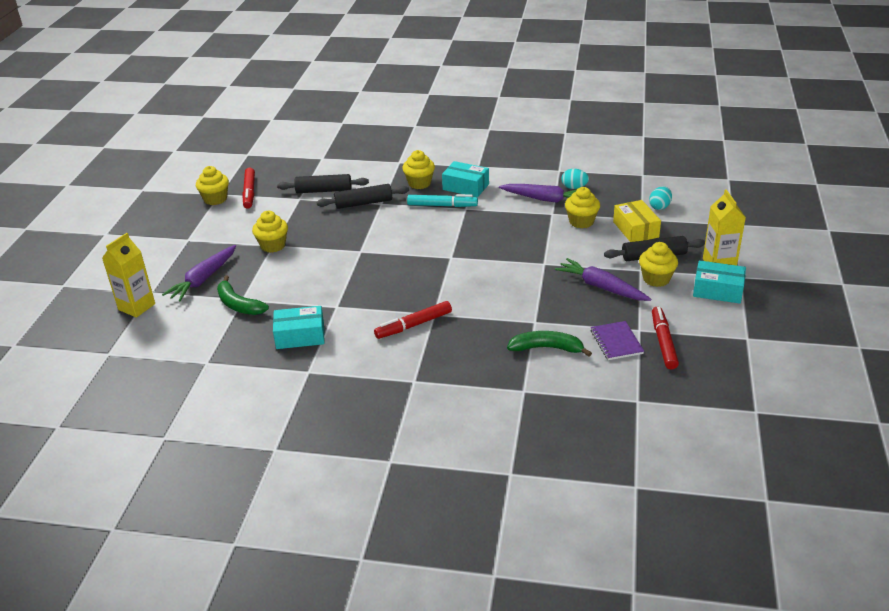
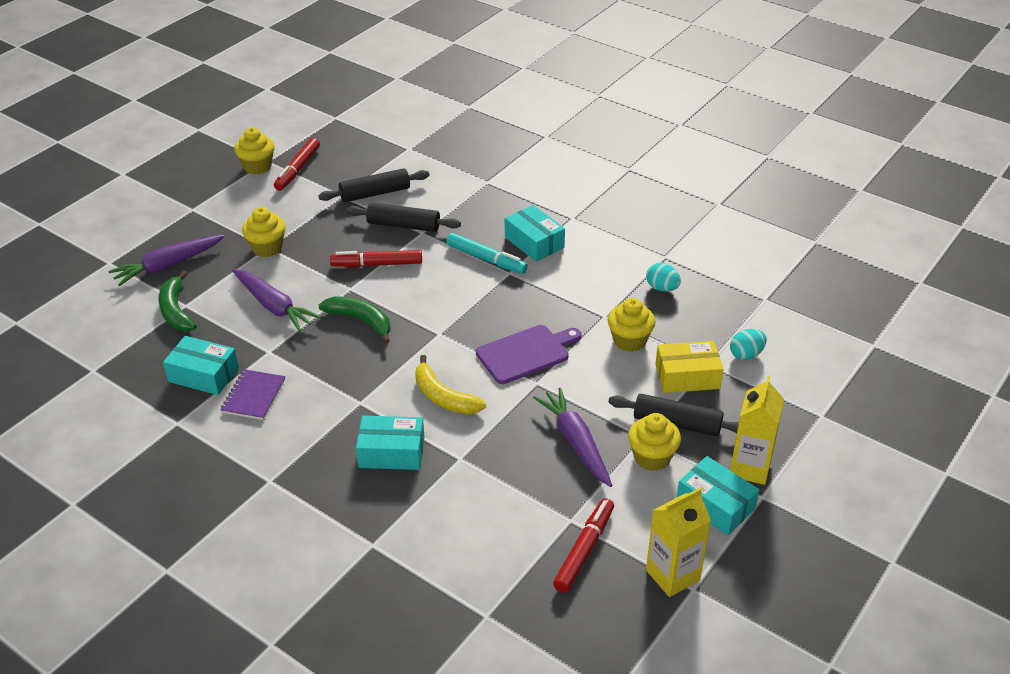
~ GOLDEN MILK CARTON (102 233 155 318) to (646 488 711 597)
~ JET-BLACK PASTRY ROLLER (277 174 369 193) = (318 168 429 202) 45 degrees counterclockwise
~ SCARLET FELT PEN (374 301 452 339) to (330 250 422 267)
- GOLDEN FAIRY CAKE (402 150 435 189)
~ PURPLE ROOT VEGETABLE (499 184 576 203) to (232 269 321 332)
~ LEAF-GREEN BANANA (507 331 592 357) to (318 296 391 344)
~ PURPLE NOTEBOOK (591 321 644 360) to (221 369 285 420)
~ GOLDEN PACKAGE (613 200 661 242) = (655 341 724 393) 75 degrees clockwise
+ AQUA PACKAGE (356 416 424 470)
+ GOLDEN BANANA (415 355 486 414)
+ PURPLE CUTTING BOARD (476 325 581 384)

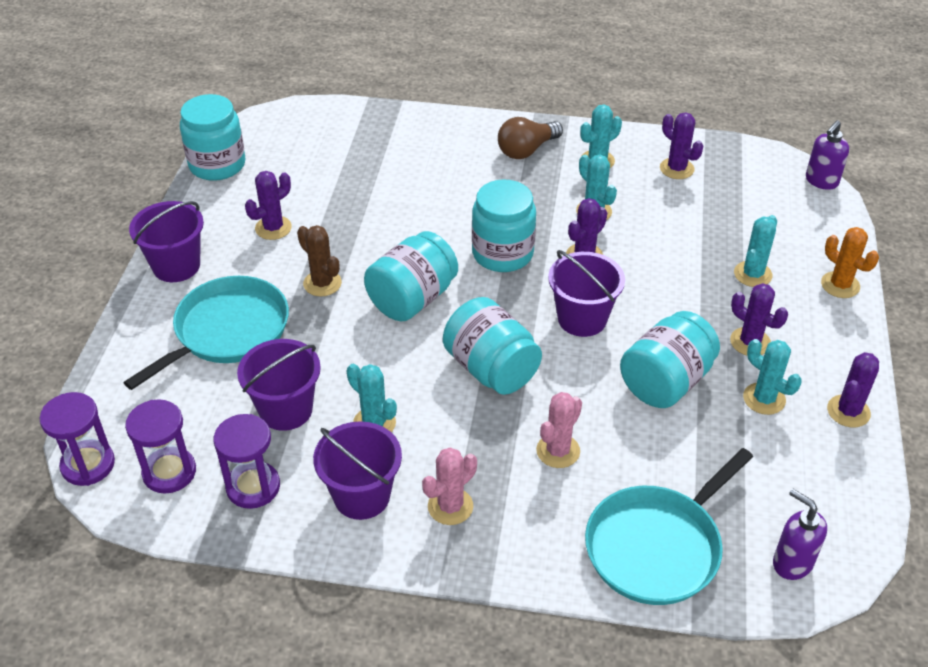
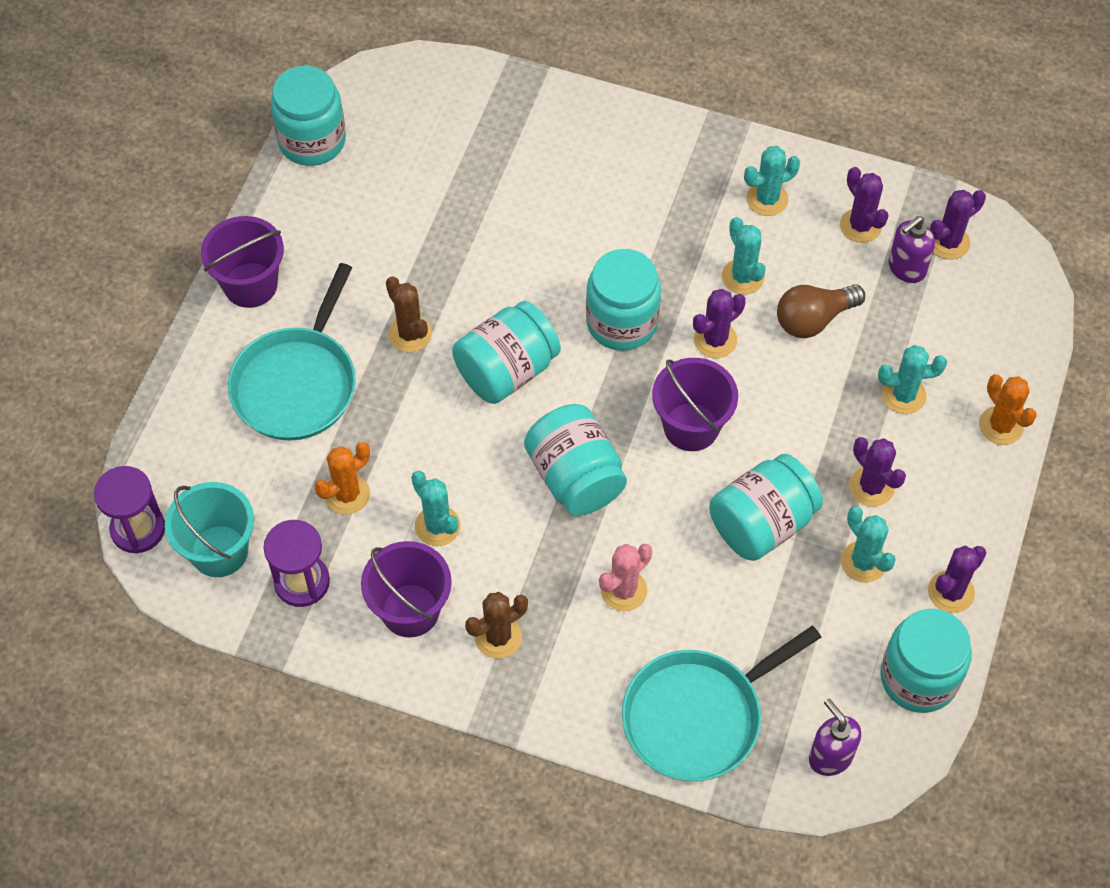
~ AQUA PAN (123 276 289 390) = (228 263 356 440) 150 degrees clockwise
~ PURPLE HOURGLASS (125 399 196 493) to AQUA BUCKET (165 482 254 577)
~ PURPLE BUCKET (237 339 321 431) to ORANGE PRICKLY PLANT (315 442 370 515)
~ PURPLE PRICKLY PLANT (245 171 292 240) to (930 190 986 260)
~ ROSY PRICKLY PLANT (422 447 477 525) to DARK BROWN PRICKLY PLANT (465 592 528 659)
~ DARK BROWN LIGHT BULB (498 117 563 159) to (777 284 865 338)
~ AQUA PRICKLY PLANT (734 215 777 287) = (878 345 947 414) 45 degrees clockwise
~ PURPLE SOAP DISPENSER (806 120 849 190) to (889 216 935 283)
+ AQUA JAM JAR (880 609 972 713)

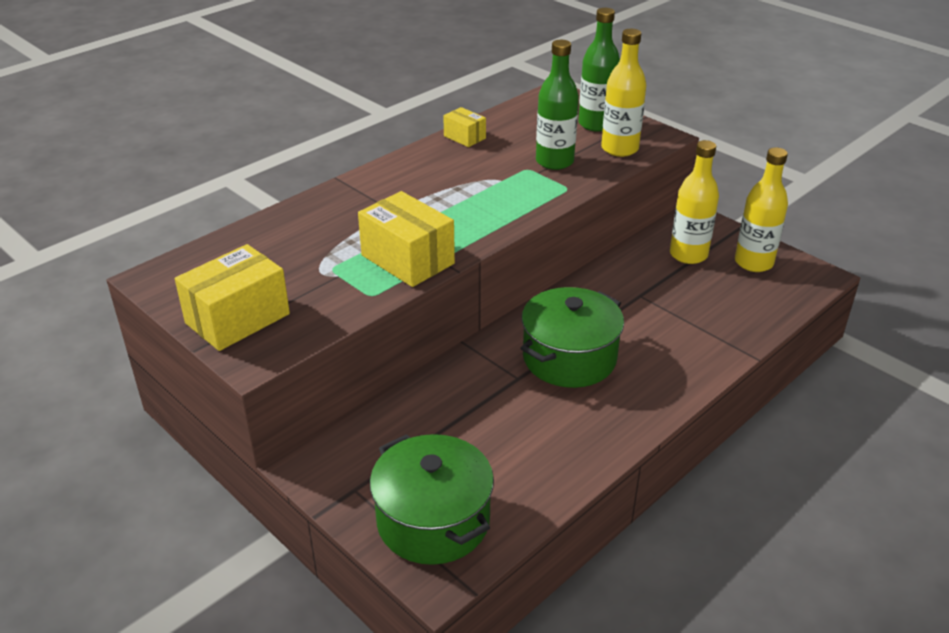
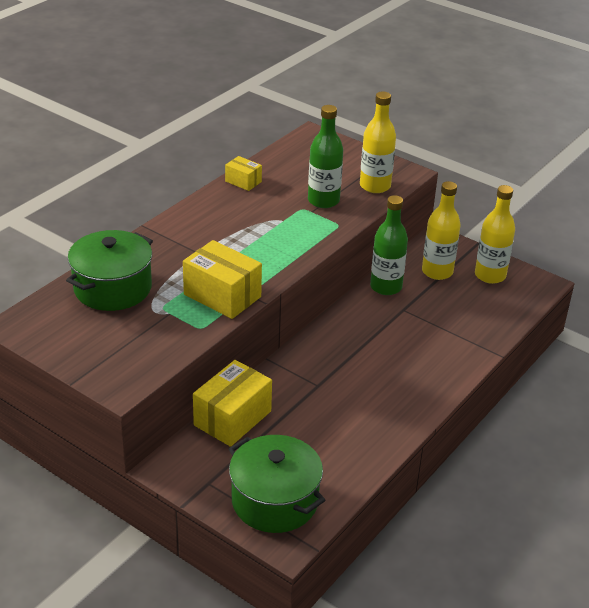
~ GOLDEN PACKAGE (175 244 290 351) to (193 360 272 447)
~ LEAF-GREEN STOCKPOT (521 287 624 388) to (66 230 153 311)
~ LEAF-GREEN BOTTLE (578 8 620 132) to (370 195 408 295)

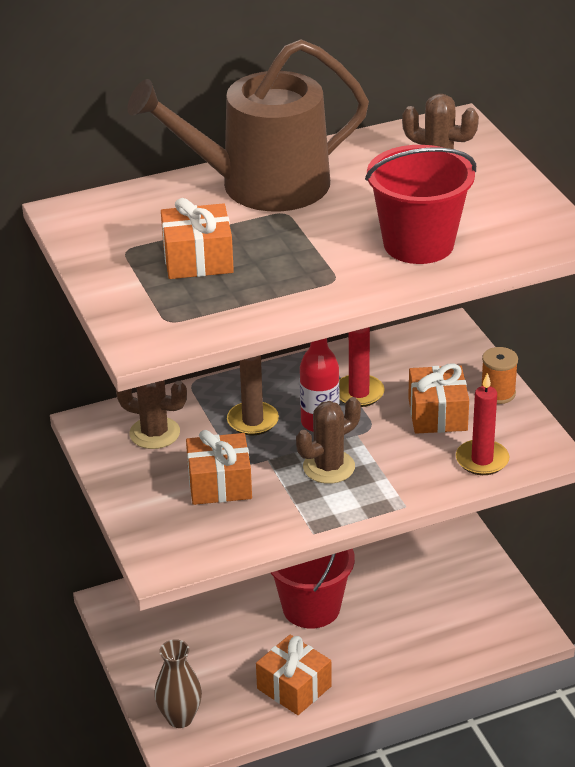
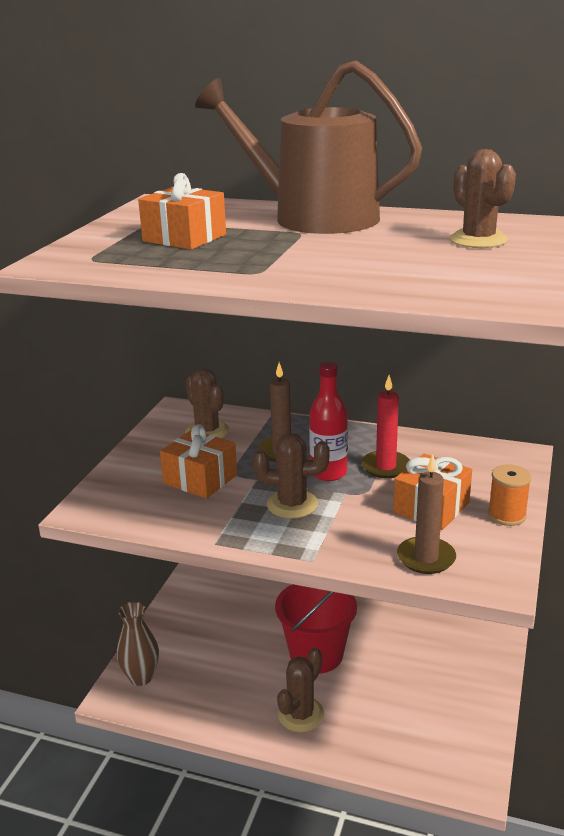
- ORANGE WRAPPED GIFT (256 635 332 715)
- SCARLET BUCKET (365 145 476 264)
~ SCARLET PILLAR CANDLE (456 373 509 475) to DARK BROWN PILLAR CANDLE (397 454 456 574)
+ DARK BROWN PRICKLY PLANT (277 647 324 732)

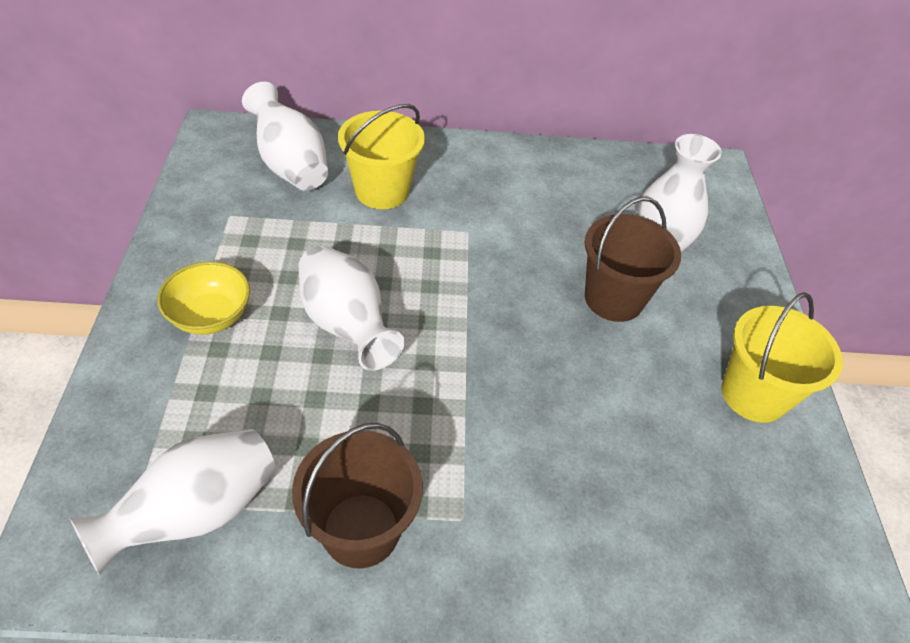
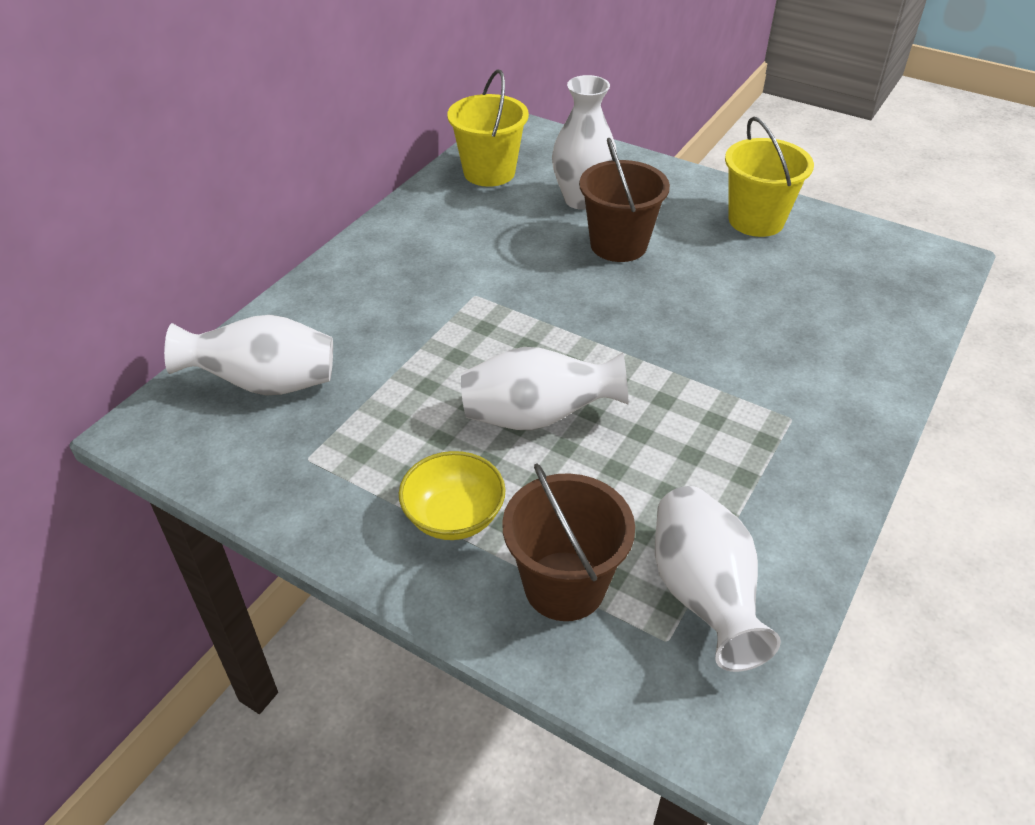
~ DARK BROWN BUCKET (292 423 423 568) to (502 463 635 621)
~ GOLDEN BUCKET (338 104 425 209) to (447 69 529 187)

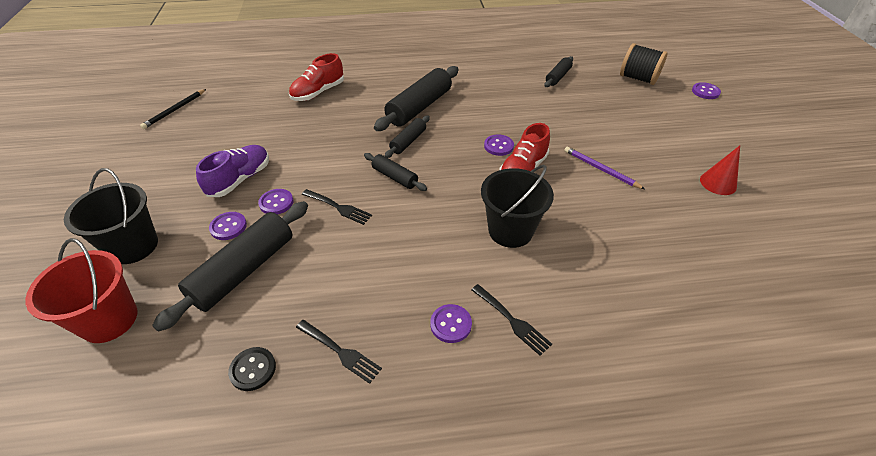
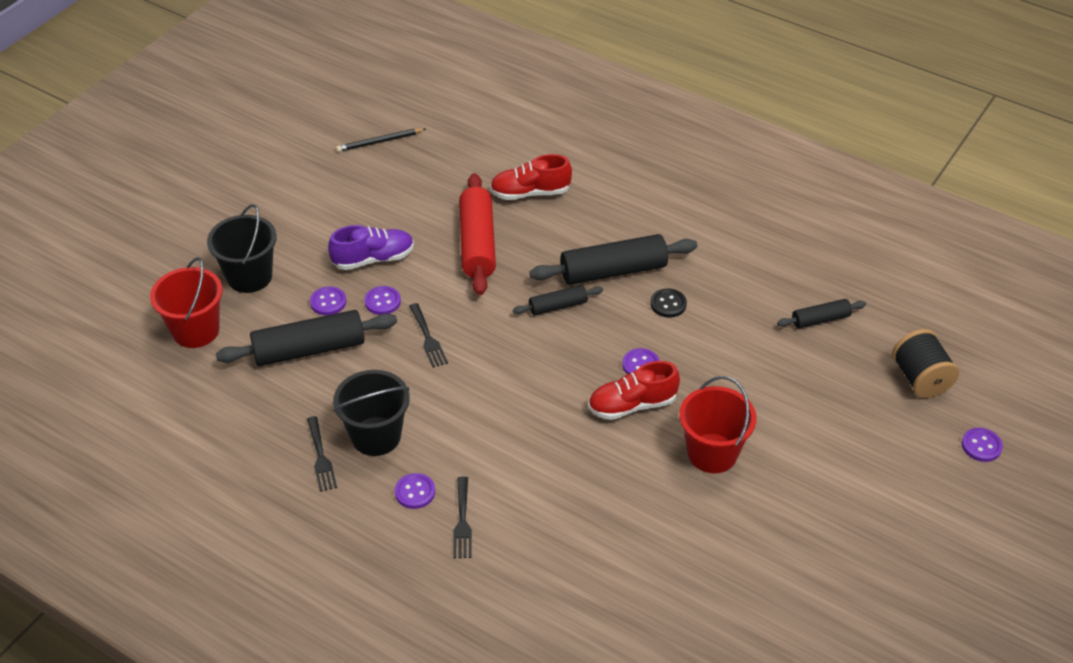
~ JET-BLACK BUTTON (228 347 276 391) to (650 288 687 318)
- JET-BLACK PASTRY ROLLER (364 153 427 191)
~ JET-BLACK BUCKET (481 165 554 248) to (333 370 410 456)
~ PURPLE WOODEN PENCIL (564 147 645 189) to SCARLET BUCKET (679 376 757 473)
- SCARLET SOLID CONE (700 146 740 195)
+ SCARLET PASTRY ROLLER (459 173 496 295)

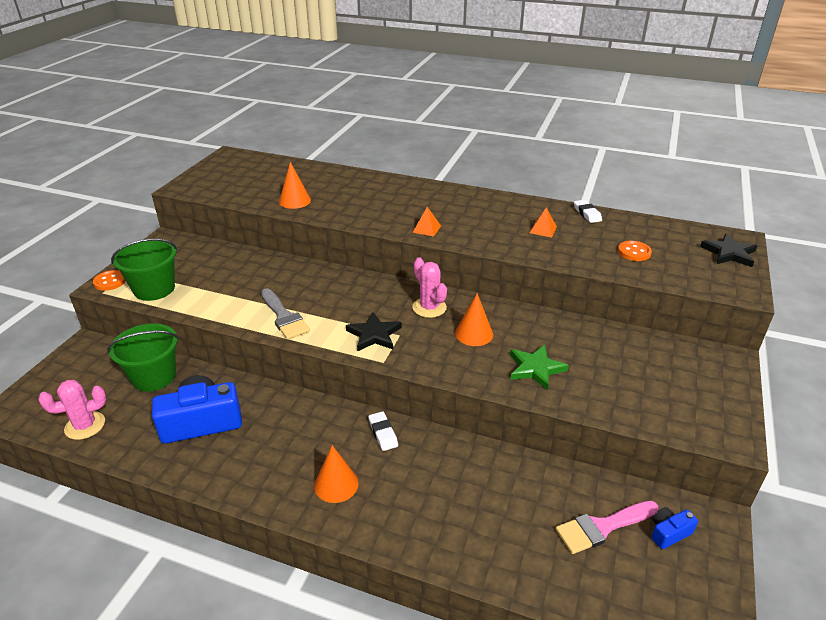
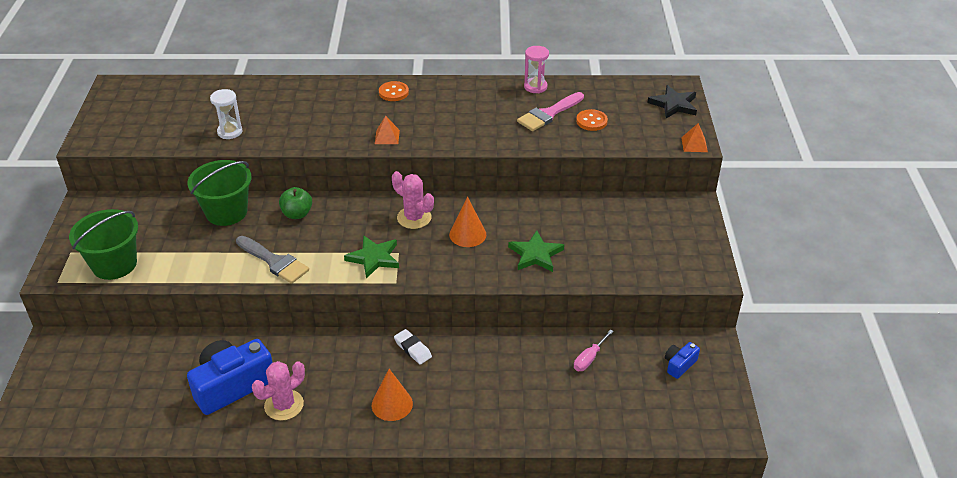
~ ROSY PRICKLY PLANT (38 380 106 440) to (252 361 305 421)
~ ORANGE BUTTON (93 270 126 291) to (379 81 409 101)
~ LEAF-GREEN BUCKET (107 323 179 392) to (188 160 252 226)
~ ORANGE SOLID CONE (279 162 311 209) to PURE WHITE HOURGLASS (210 89 242 139)
~ JET-BLACK FIVE-POINTED STAR (346 312 402 351) to LEAF-GREEN FIVE-POINTED STAR (344 235 399 278)
~ ORANGE PYRAMID (530 207 557 238) to (681 123 708 152)
~ ROSY PAINTBRUSH (556 501 658 554) to (517 92 584 131)
~ PURE WHITE GUM ERASER (574 200 602 223) to ROSY HOURGLASS (524 46 549 93)
+ LEAF-GREEN TOY APPLE (279 187 312 219)
+ ROSY HAND SCREWDRIVER (574 329 614 371)

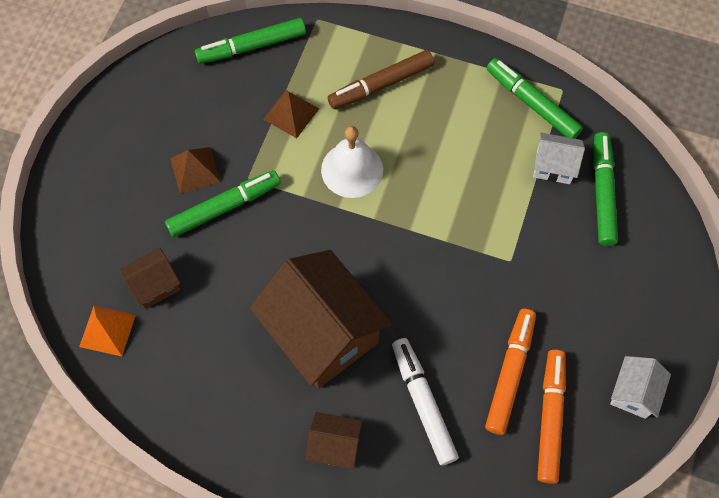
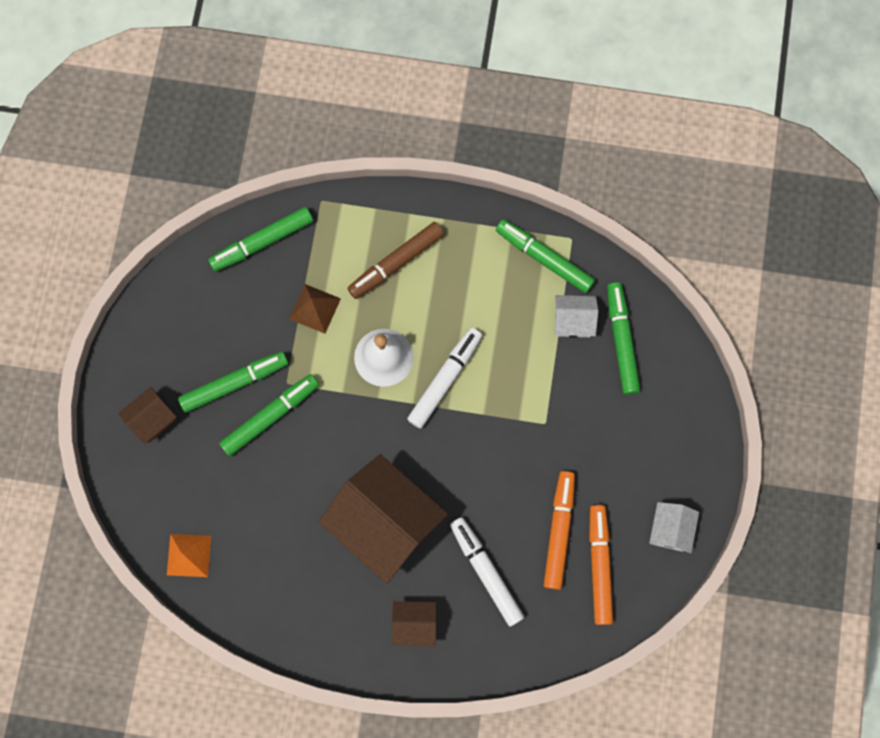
~ DARK BROWN HOUSE (119 248 181 309) to (118 387 177 444)
~ DARK BROWN PYRAMID (170 147 221 194) to LEAF-GREEN FELT PEN (178 351 288 413)
+ PURE WHITE FELT PEN (407 328 482 428)

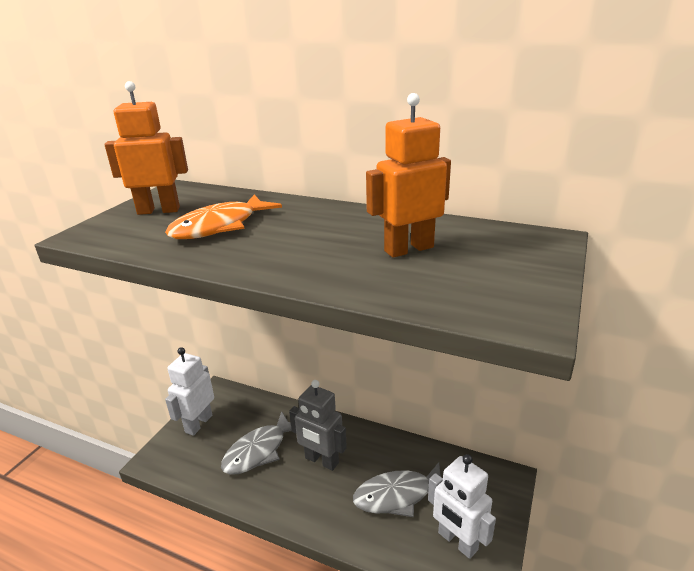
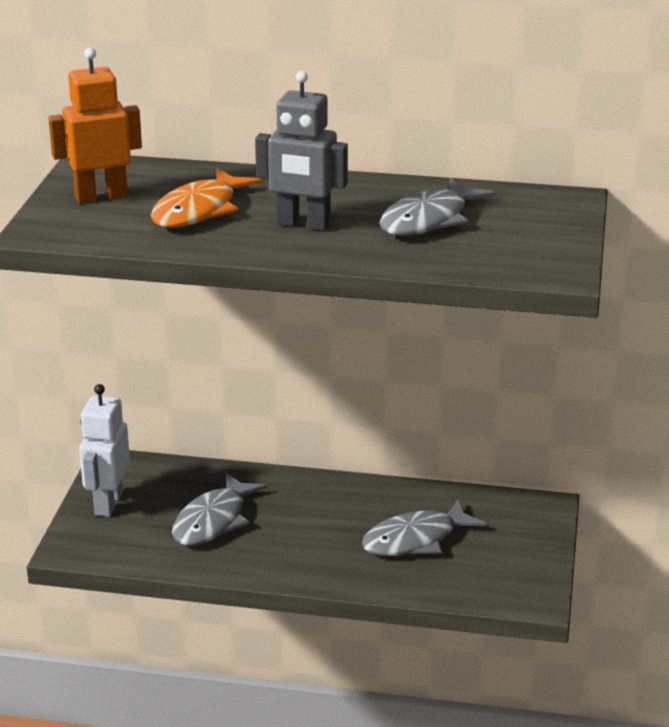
~ ASH-GREY ROBOT (289 380 347 471) to (255 71 348 231)
~ ORANGE ROBOT (366 93 451 258) to ASH-GREY FISH FIGURE (380 178 495 236)
- PURE WHITE ROBOT (428 454 496 559)

